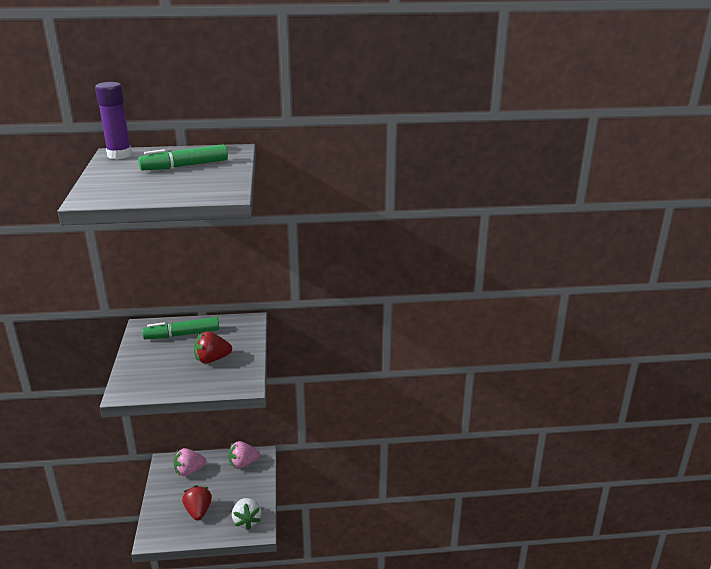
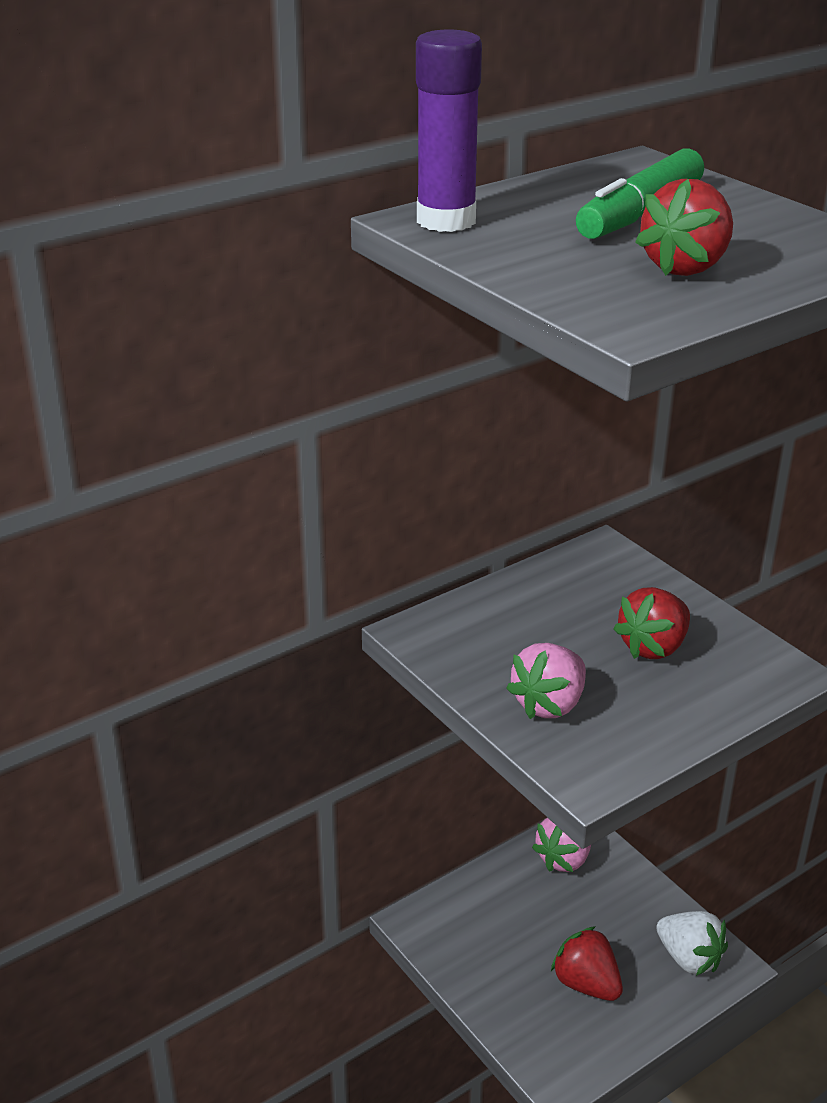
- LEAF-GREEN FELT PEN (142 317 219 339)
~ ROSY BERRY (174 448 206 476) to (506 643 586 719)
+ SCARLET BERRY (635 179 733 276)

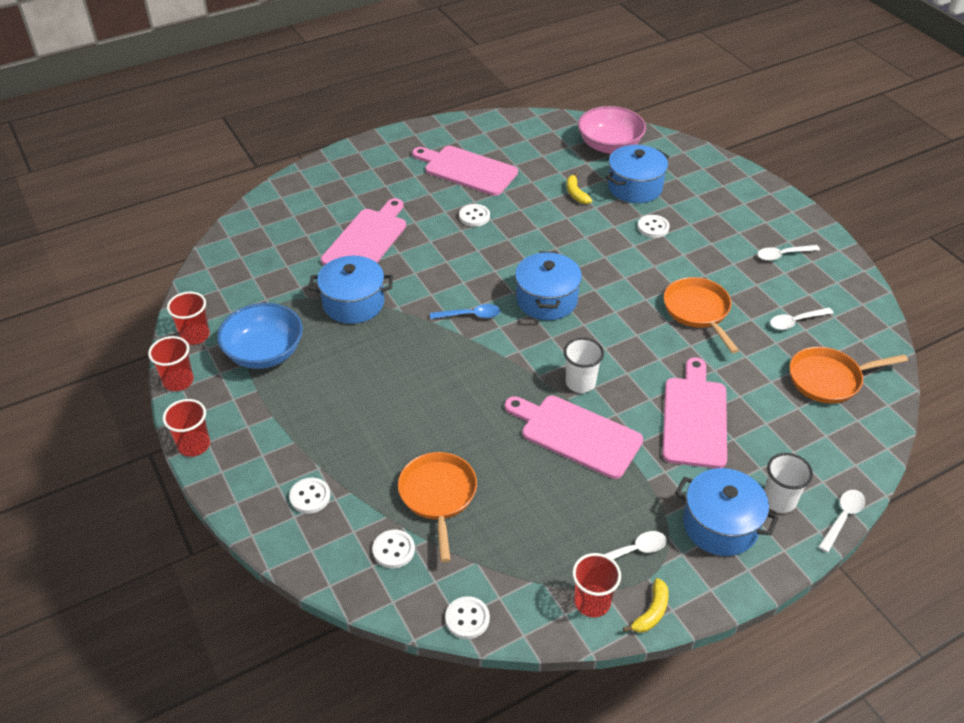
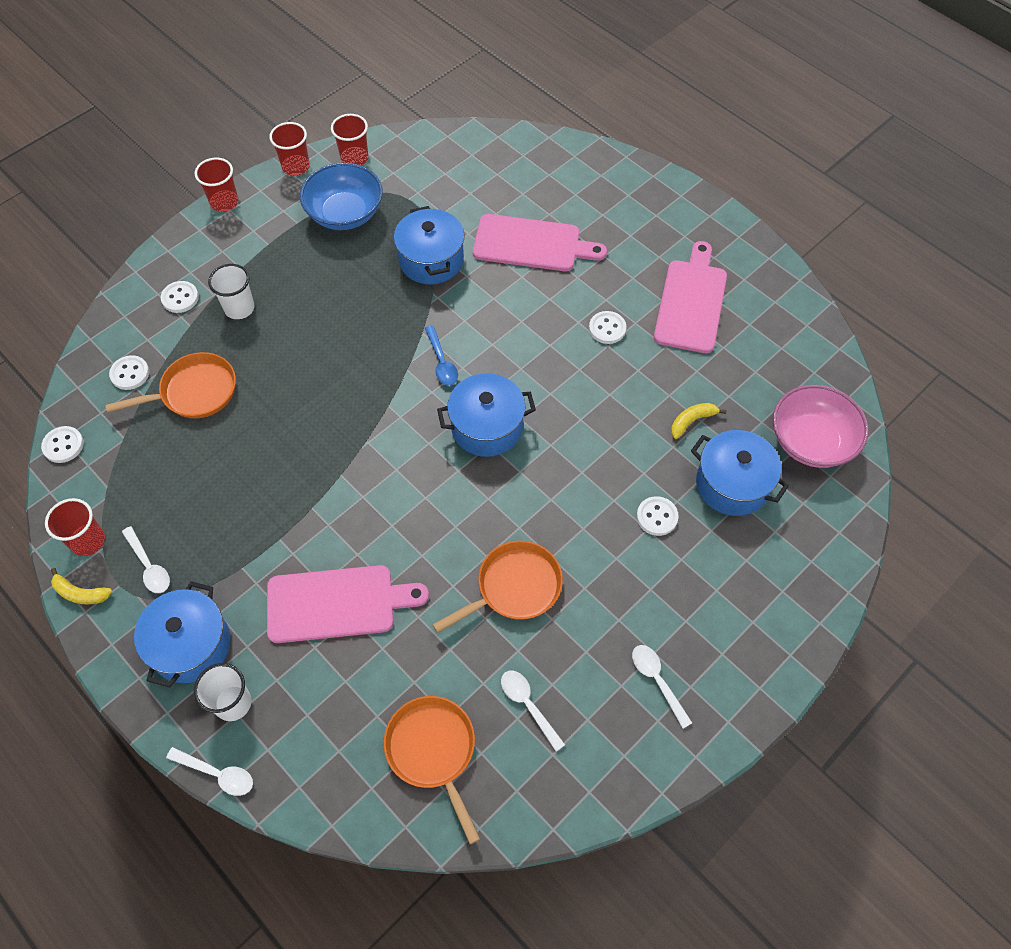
- ROSY CUTTING BOARD (505 396 643 479)
~ PURE WHITE BEAKER (564 338 604 393) to (208 264 255 319)

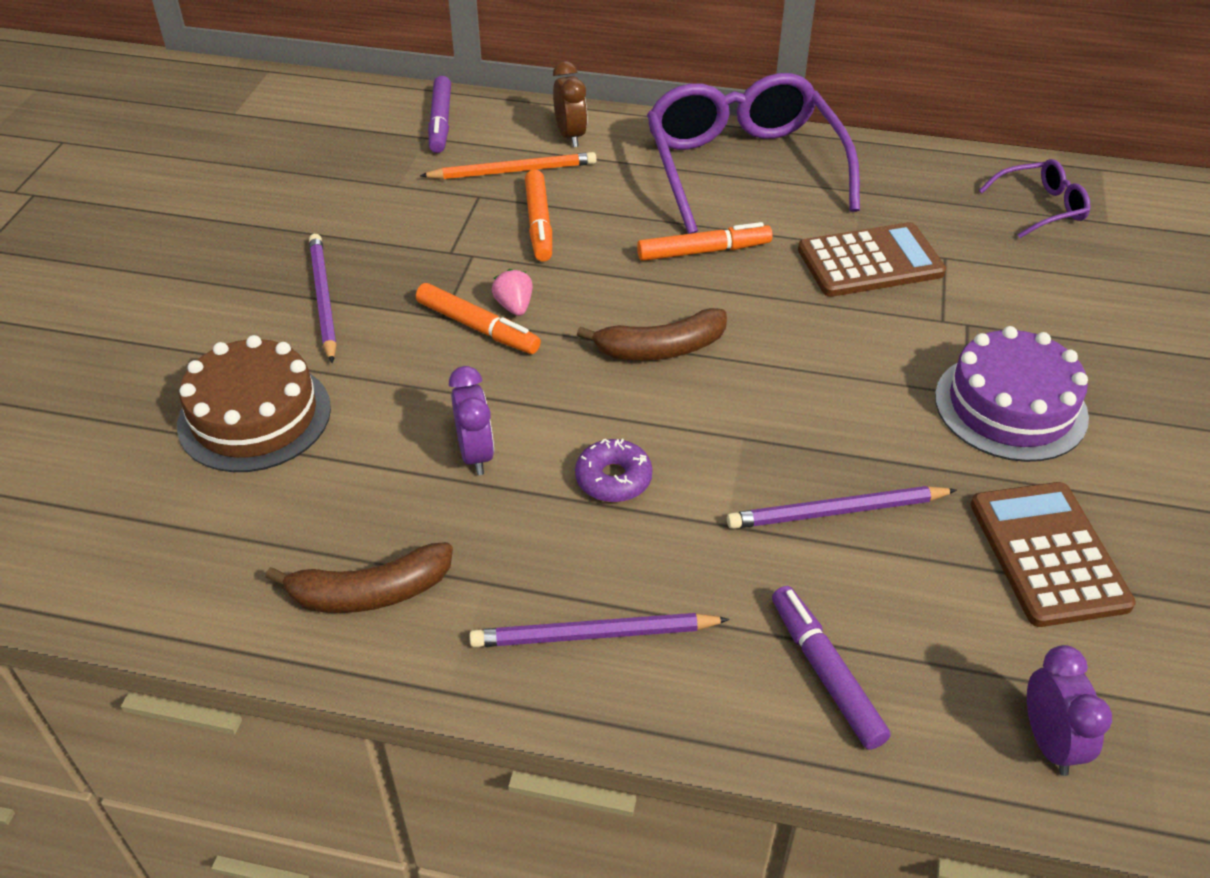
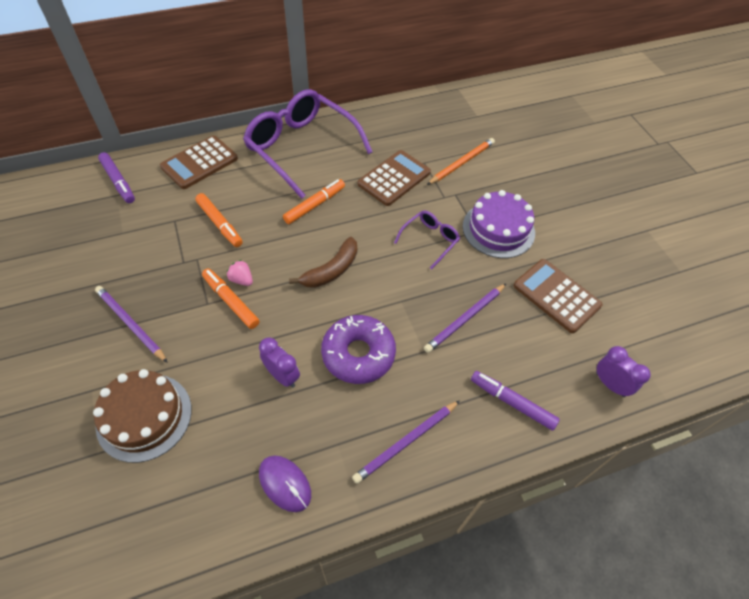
~ DARK BROWN BANANA (265 542 453 613) to PURPLE COMPUTER MOUSE (259 455 311 512)
~ ORANGE FELT PEN (416 283 541 354) = (202 268 260 329) 135 degrees counterclockwise
~ ORANGE WOODEN PENCIL (420 152 597 179) to (427 138 495 185)
~ DARK BROWN ALARM CLOCK (553 61 587 147) to DARK BROWN CALCULATOR (160 136 238 189)
~ PURPLE GLAZED DONUT (575 439 653 502) = (321 315 396 384) x1.77
~ PURPLE SPECTACLES (979 159 1090 238) to (394 210 460 269)

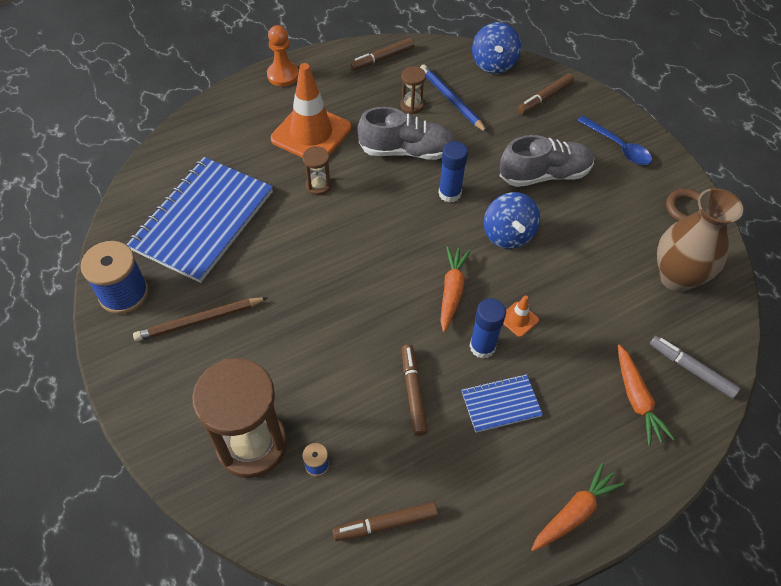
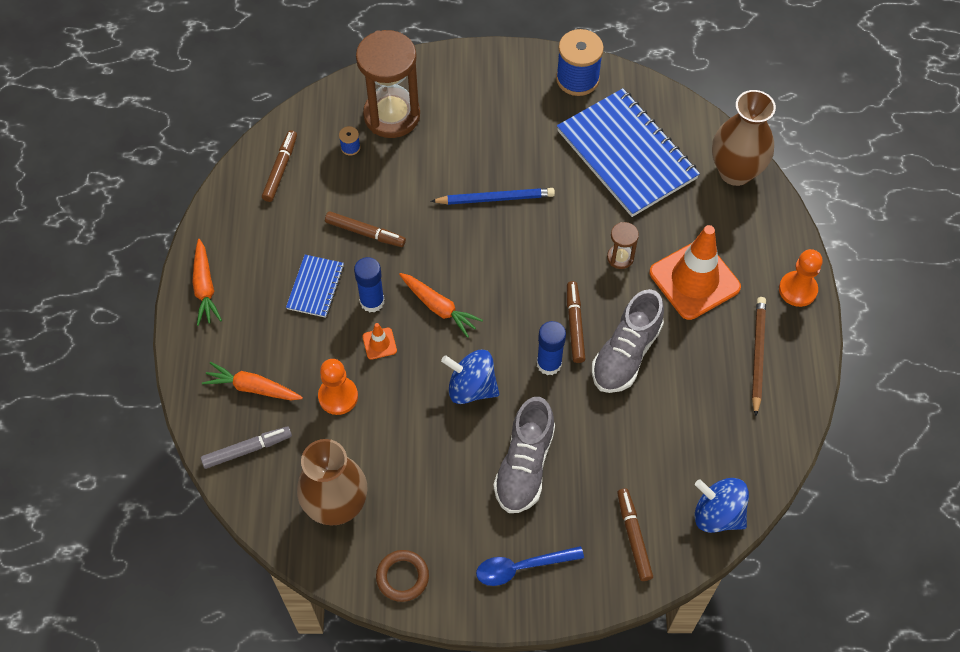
~ DARK BROWN WOODEN PENCIL (133 297 268 342) to (752 297 766 416)
~ DARK BROWN FELT PEN (350 38 414 71) to (567 281 585 363)
- DARK BROWN HOURGLASS (400 66 426 114)
~ ROYAL BLUE WOODEN PENCIL (420 64 488 133) to (430 188 555 205)
+ ORANGE CHESS PAWN (318 359 358 415)
+ DARK BROWN TALL VASE (712 90 776 186)

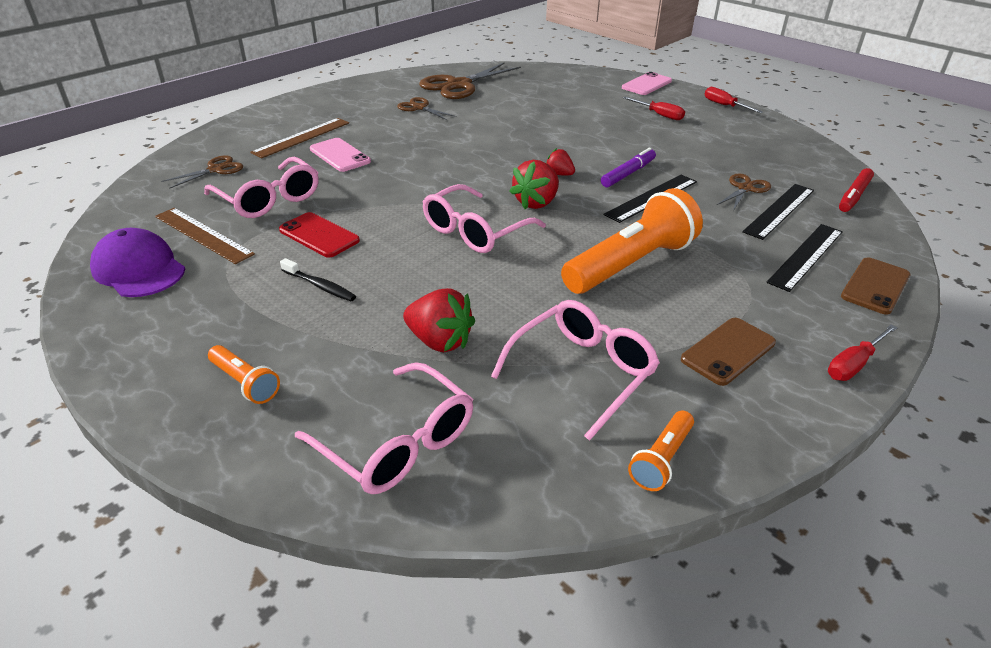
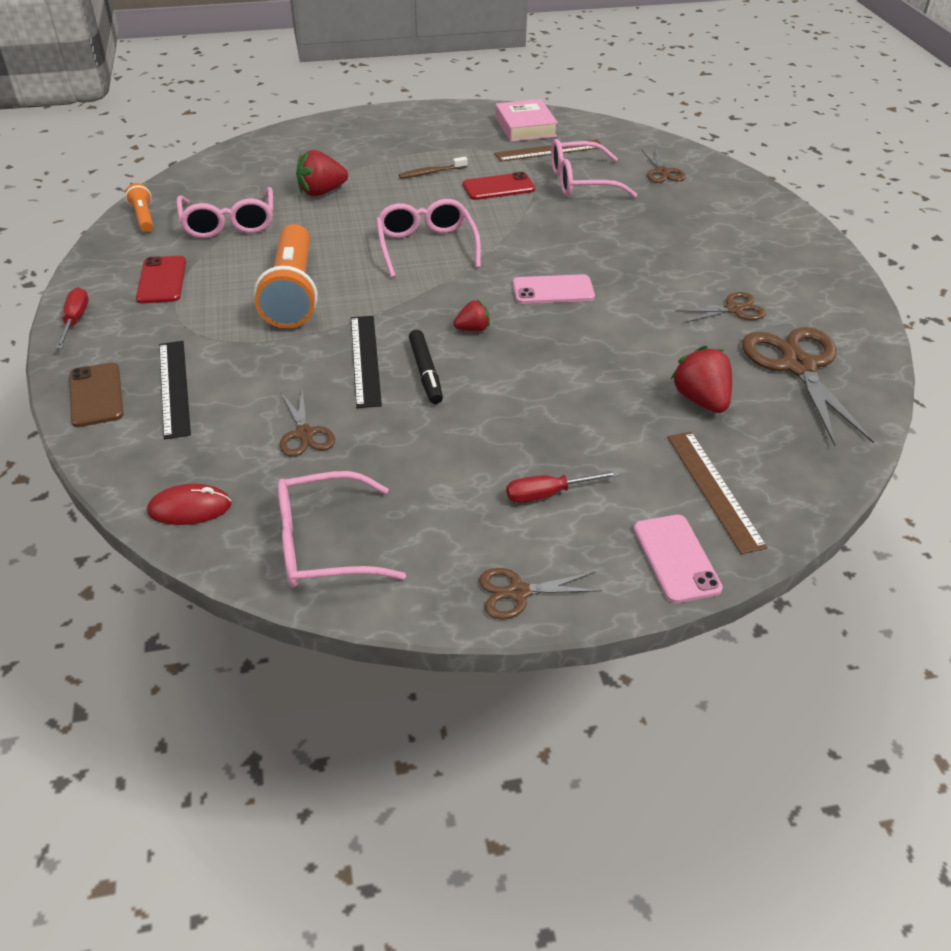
~ PURPLE CAP (90 228 185 297) to ROSY HARDBACK (495 99 558 142)
- ORANGE POCKET TORCH (208 345 280 404)
~ DARK BROWN STRAIGHTEDGE (250 118 349 158) to (667 432 768 554)
~ JET-BLACK DENTAL BRUSH (280 258 356 301) to DARK BROWN DENTAL BRUSH (399 157 468 179)
~ ROSY SPECTACLES (295 362 473 494) to (278 471 406 588)
~ ROSY SMARTPHONE (310 138 371 172) to (513 274 595 304)
~ SCARLET BERRY (509 160 559 209) to (671 346 732 413)
~ PURPLE FELT PEN (601 148 656 187) to JET-BLACK FELT PEN (409 330 443 404)
~ DARK BROWN SMARTPHONE (681 318 776 386) to SCARLET SMARTPHONE (136 256 186 304)
~ SCARLET HAND SCREWDRIVER (704 87 763 113) to DARK BROWN SHEARS (479 568 602 619)
- JET-BLACK STRAIGHTEDGE (742 184 814 240)
~ SCARLET FELT PEN (839 168 874 212) to SCARLET COMPUTER MOUSE (147 483 232 525)

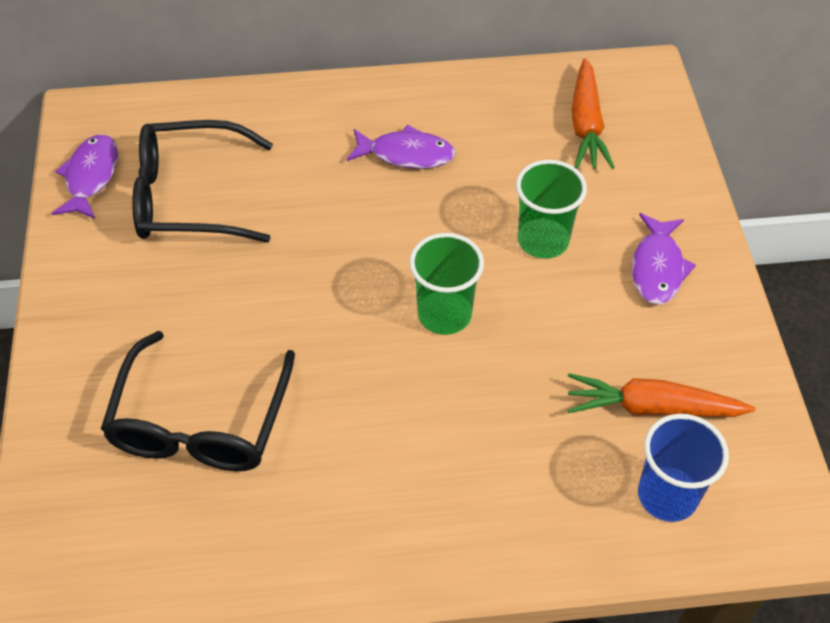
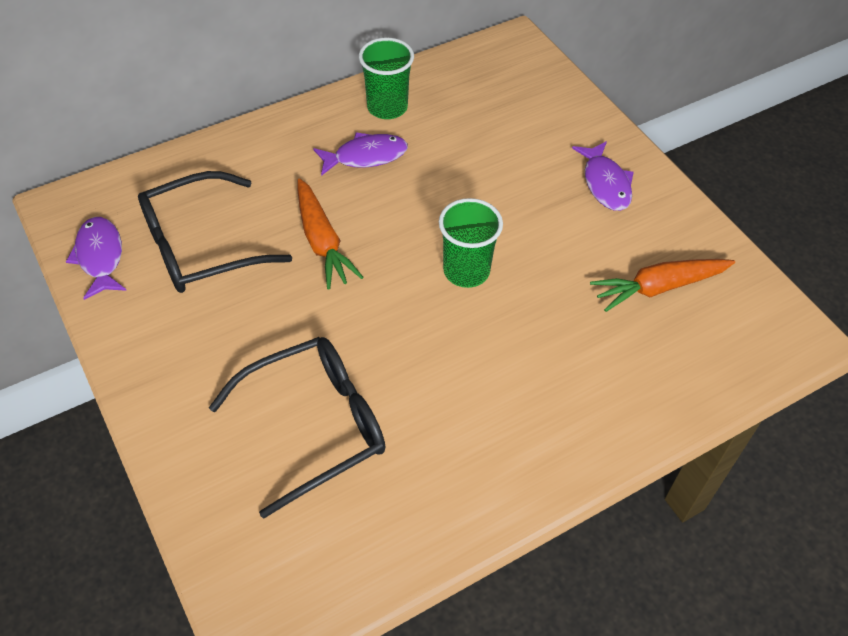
~ JET-BLACK SPECTACLES (101 331 295 471) = (209 337 386 519) 105 degrees counterclockwise
~ LEAF-GREEN BEAKER (516 160 587 259) to (359 37 414 119)
~ ORANGE ROOT VEGETABLE (571 58 615 169) to (298 178 364 289)
- ROYAL BLUE BEAKER (638 414 729 522)

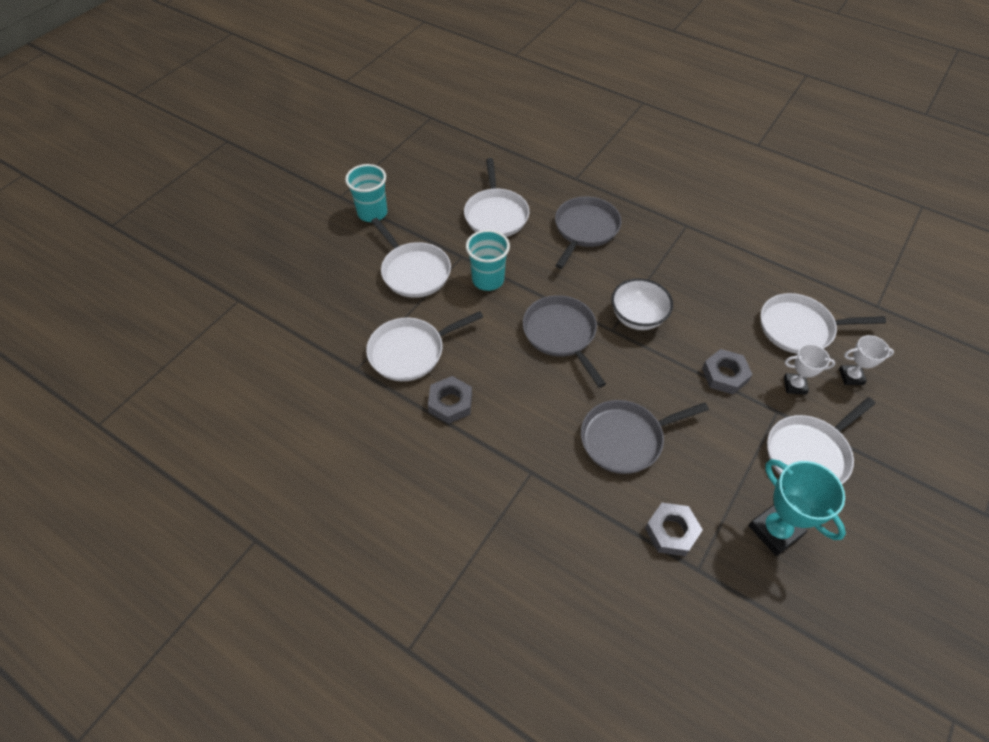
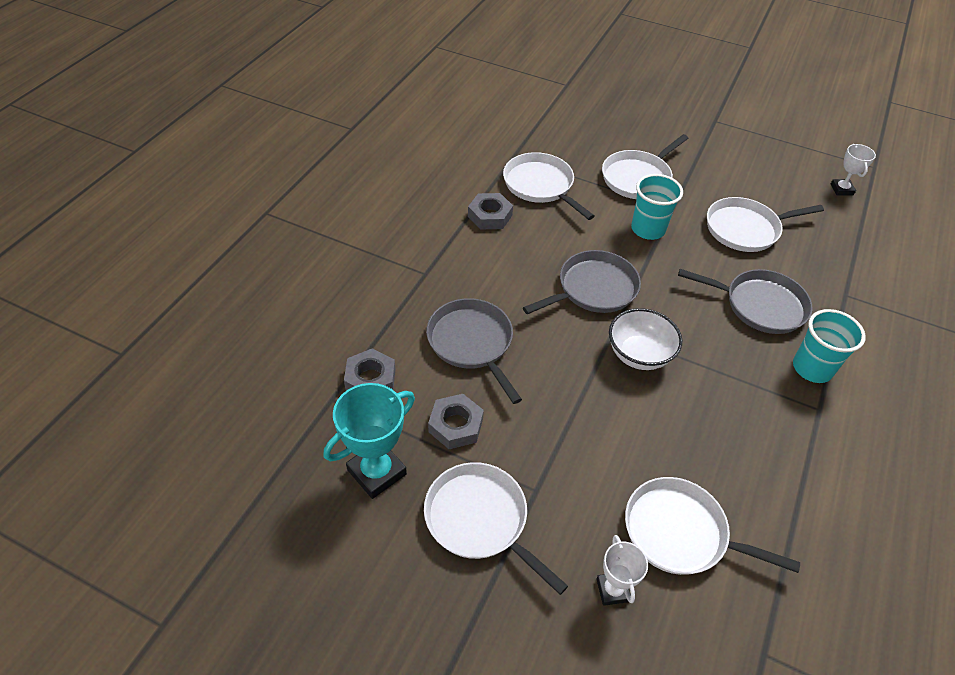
~ AQUA BEAKER (345 164 387 222) to (793 309 866 383)
~ ASH-GREY NUT (702 349 753 394) to (428 394 484 449)
~ PURE WHITE PAN (760 293 886 354) = (625 477 800 575) 60 degrees counterclockwise
~ PURE WHITE AWARD CUP (784 344 835 395) to (831 144 876 195)

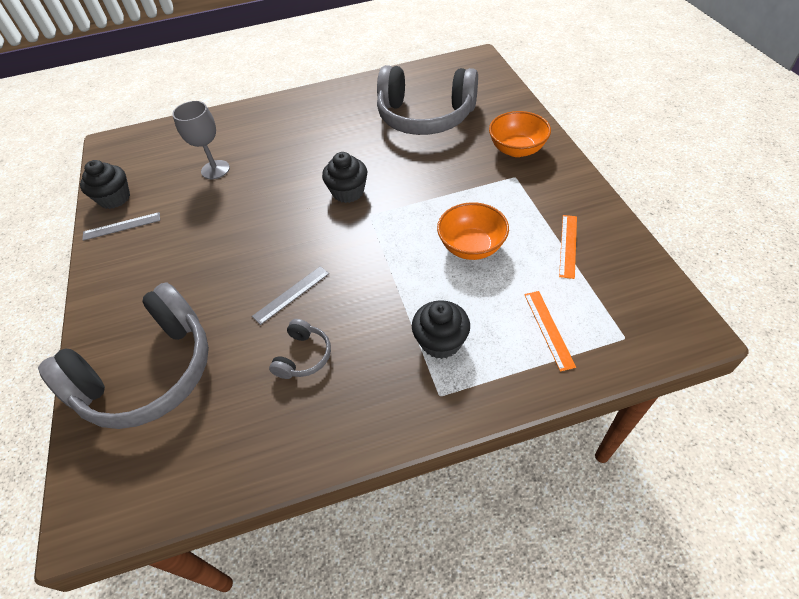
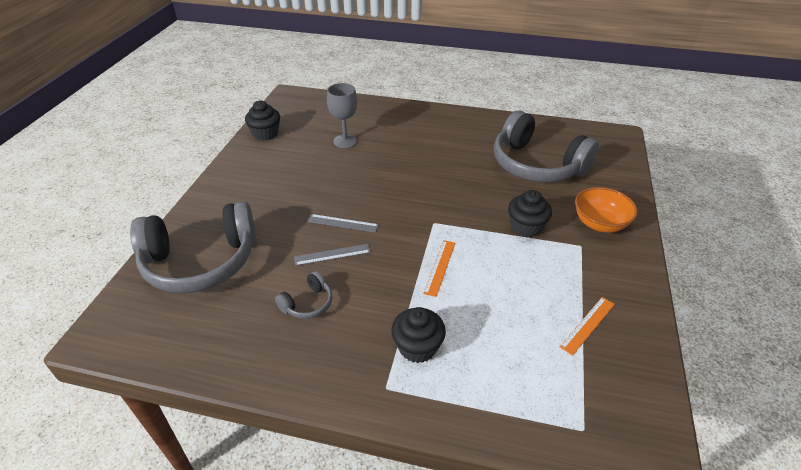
~ ASH-GREY STRAIGHTEDGE (82 212 160 241) to (307 214 379 233)
~ JET-BLACK FAIRY CAKE (322 152 367 203) to (508 190 552 237)
- ORANGE BOWL (437 202 509 260)
~ ORANGE STRAIGHTEDGE (524 291 576 372) to (423 240 455 297)

